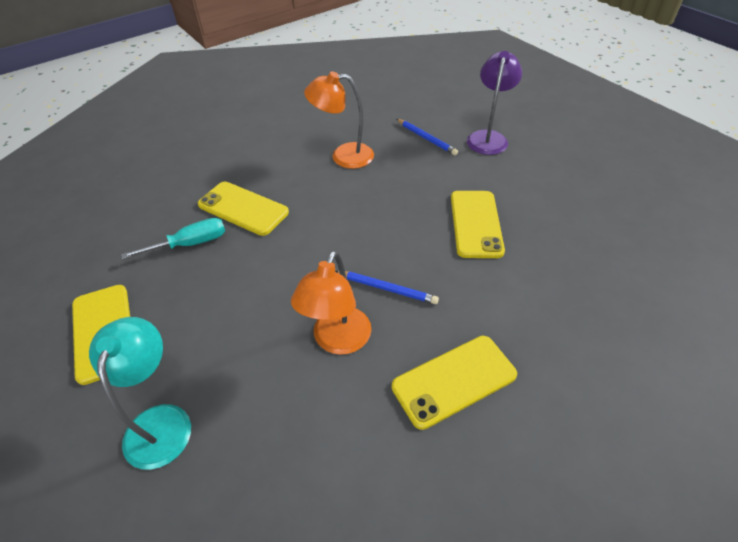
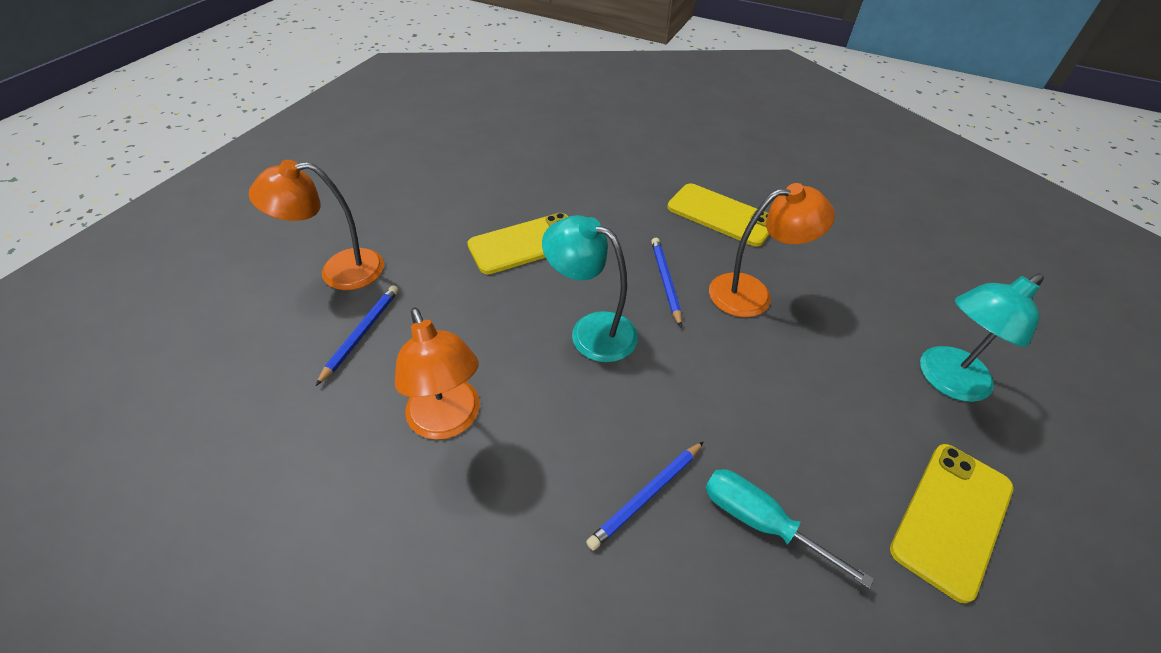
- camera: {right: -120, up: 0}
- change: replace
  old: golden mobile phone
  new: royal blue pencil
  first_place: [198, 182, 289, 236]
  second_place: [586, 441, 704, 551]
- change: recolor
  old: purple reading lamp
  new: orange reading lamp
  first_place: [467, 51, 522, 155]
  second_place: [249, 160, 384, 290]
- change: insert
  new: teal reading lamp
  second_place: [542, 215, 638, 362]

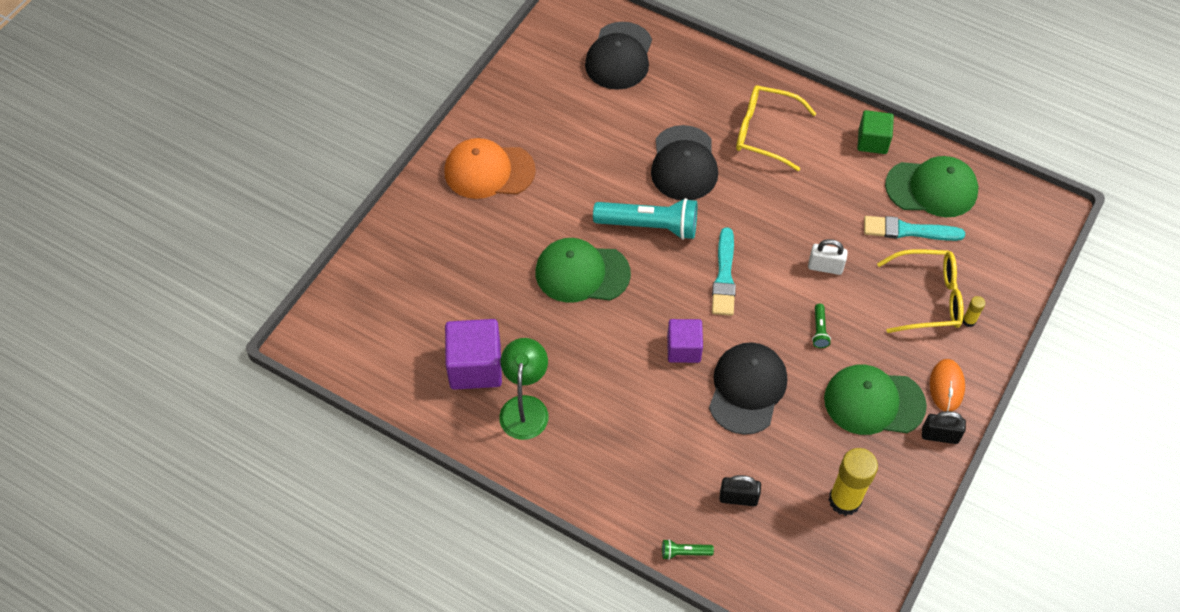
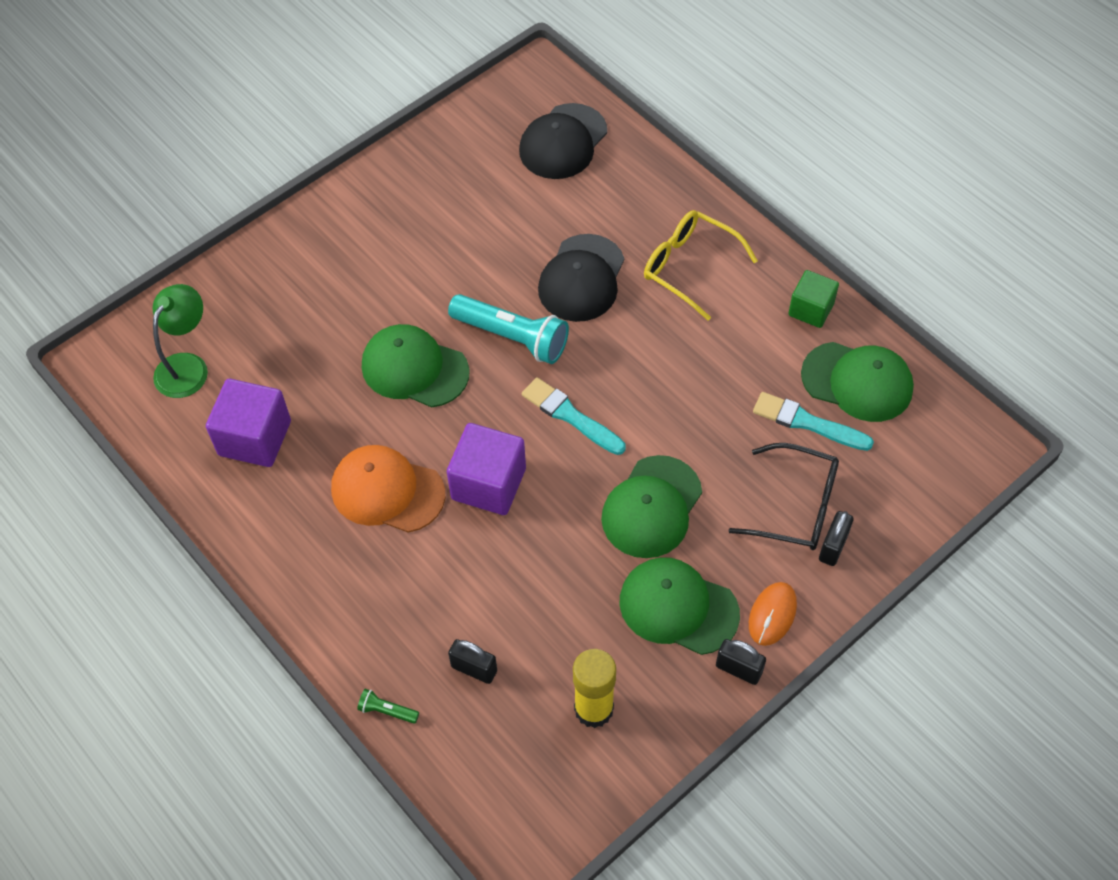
- camera: {right: 20, up: 0}
- change: move
  old: orange cap
  first_place: [444, 138, 536, 199]
  second_place: [331, 445, 445, 533]
- change: move
  old: emerald reading lamp
  first_place: [499, 338, 549, 440]
  second_place: [153, 284, 208, 398]
- change: resize
  old: purple block
  first_place: [667, 319, 703, 363]
  second_place: [447, 423, 526, 515]
  factor: 1.56
- change: delete
  old: black cap
  first_place: [709, 342, 787, 435]
- change: rotate
  old: teal paintbrush
  first_place: [712, 227, 736, 316]
  second_place: [522, 377, 626, 455]
  degrees: 105
- change: delete
  old: white lock
  first_place: [808, 239, 848, 275]
- change: replace
  old: emerald pocket torch
  new: emerald cap
  first_place: [812, 304, 831, 348]
  second_place: [601, 455, 702, 558]
- change: recolor
  old: golden spectacles
  new: black spectacles
  first_place: [877, 249, 964, 333]
  second_place: [728, 443, 839, 550]
- change: replace
  old: golden stick of glue
  new: black lock
  first_place: [963, 296, 985, 327]
  second_place: [819, 511, 854, 566]

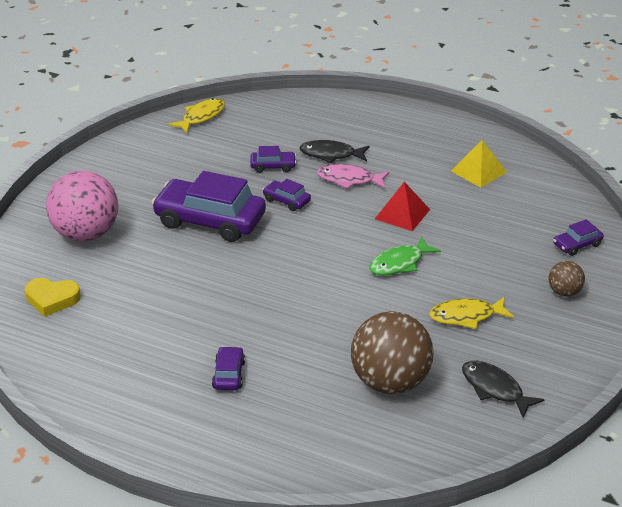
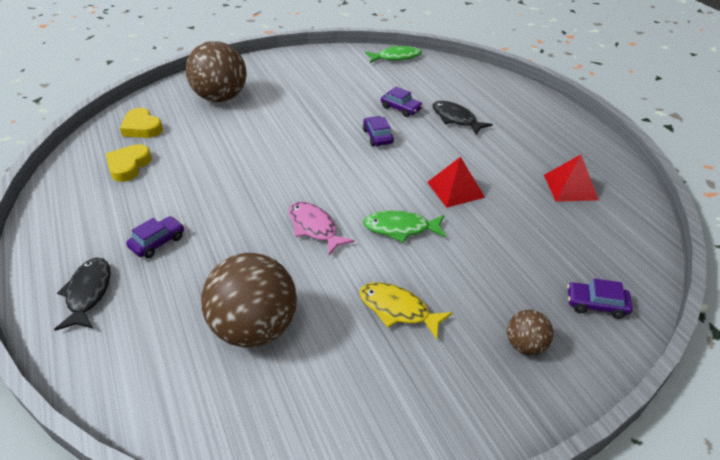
- camera: {right: 40, up: 5}
- change: recolor
  old: pink ball
  new: russet ball
  first_place: [46, 171, 118, 242]
  second_place: [186, 41, 246, 102]
- change: delete
  old: purple car
  first_place: [152, 171, 266, 242]
- change: recolor
  old: golden fish
  new: emerald fish
  first_place: [168, 98, 225, 134]
  second_place: [365, 46, 422, 63]
- change: move
  old: pink fish
  first_place: [317, 164, 389, 189]
  second_place: [289, 202, 355, 255]
- change: recolor
  old: golden solid pyramid
  new: scarlet solid pyramid
  first_place: [451, 140, 507, 188]
  second_place: [544, 154, 599, 202]
- change: move
  old: black fish
  first_place: [462, 361, 545, 418]
  second_place: [54, 258, 111, 331]
- change: insert
  new: golden love heart
  second_place: [106, 144, 152, 182]

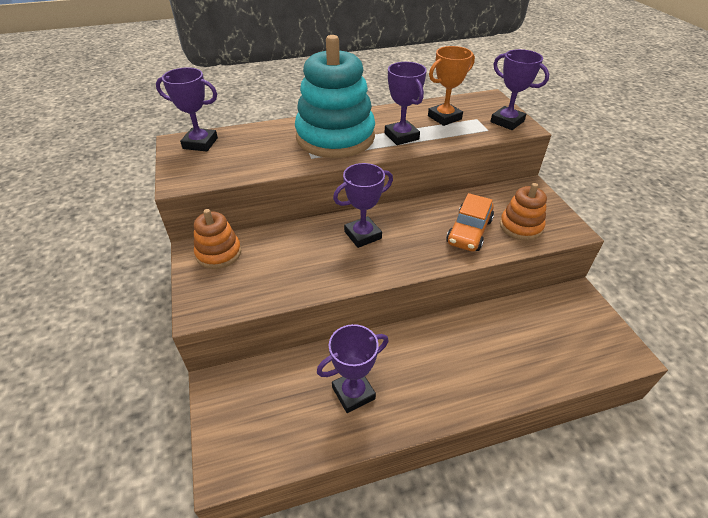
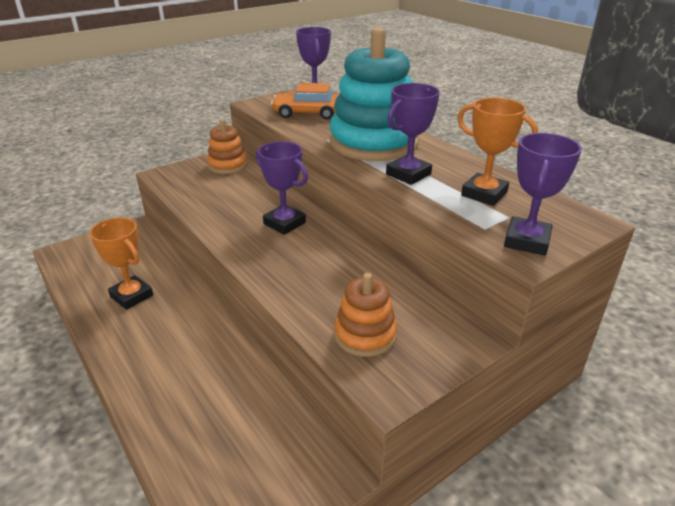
- camera: {right: 70, up: -10}
- change: recolor
  old: purple prize cup
  new: orange prize cup
  first_place: [317, 324, 389, 413]
  second_place: [89, 217, 153, 310]
- change: move
  old: orange car
  first_place: [446, 193, 494, 252]
  second_place: [271, 83, 339, 119]

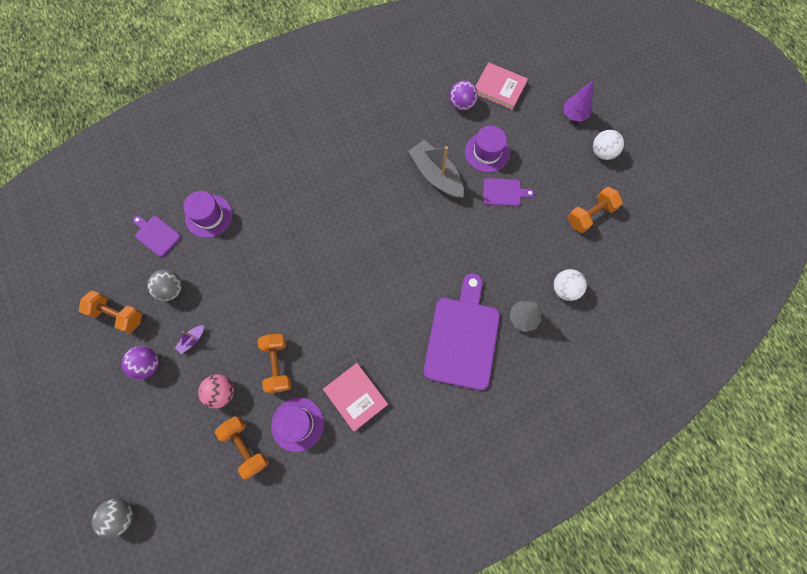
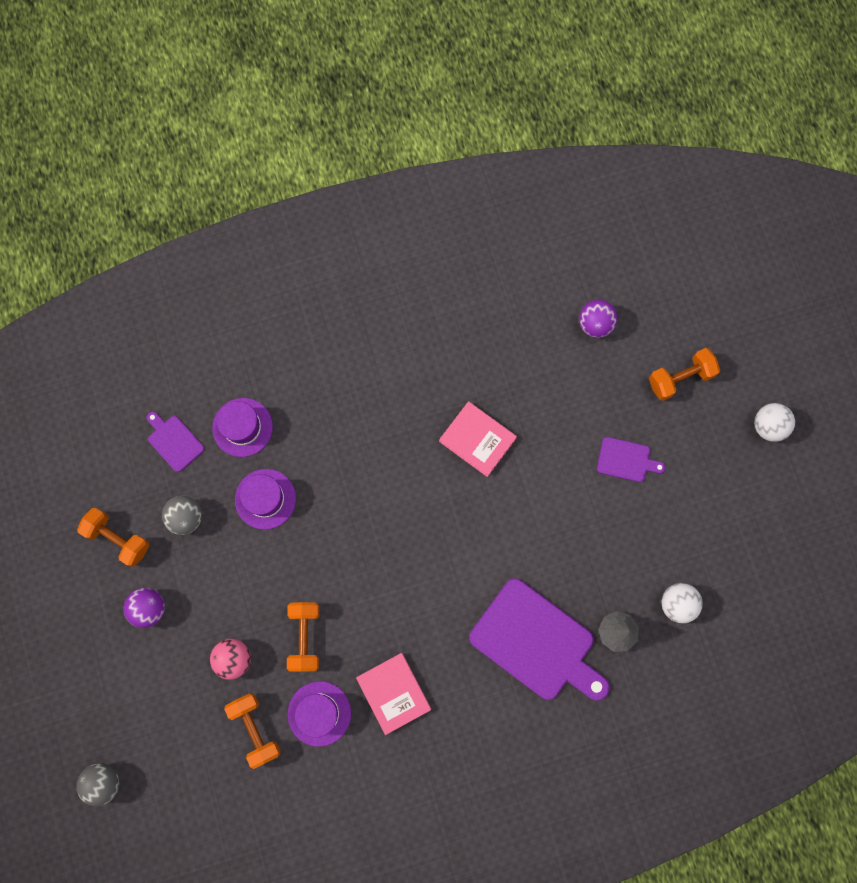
- camera: {right: 10, up: 5}
- change: delete
  old: purple toy boat
  first_place: [175, 325, 204, 354]
- change: delete
  old: ash-grey toy boat
  first_place: [408, 140, 464, 198]
- change: rotate
  old: purple chopping board
  first_place: [423, 273, 500, 390]
  second_place: [469, 578, 610, 701]
  degrees: 105
- change: move
  old: purple hat
  first_place: [465, 126, 510, 173]
  second_place: [235, 469, 296, 530]
- change: move
  old: pink book
  first_place: [476, 62, 528, 110]
  second_place: [439, 401, 517, 477]
- change: delete
  old: purple toy tree
  first_place: [564, 81, 593, 122]
- change: move
  old: orange free weight
  first_place: [568, 187, 623, 233]
  second_place: [649, 348, 720, 401]

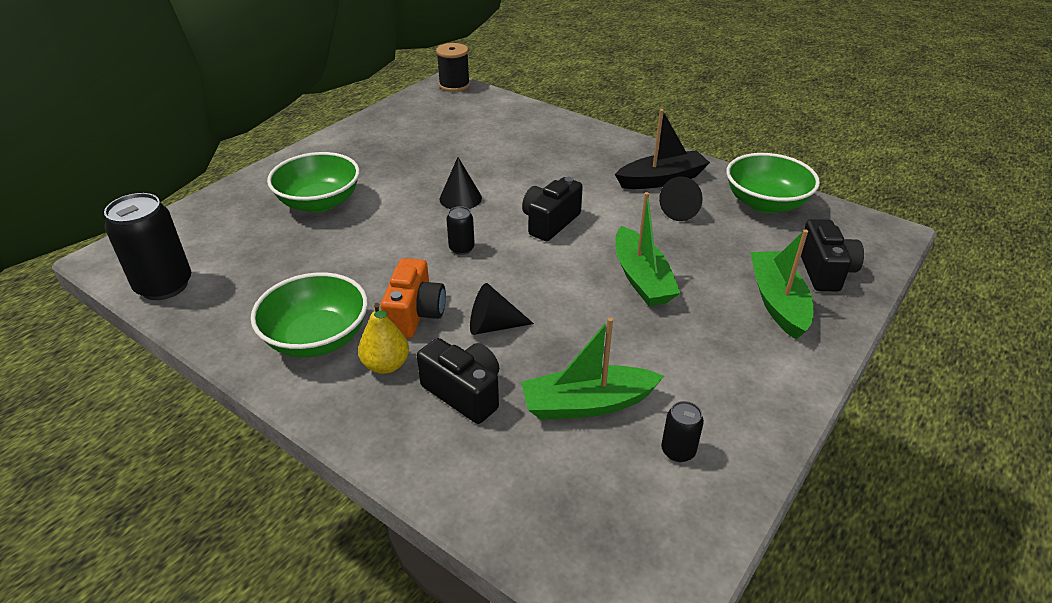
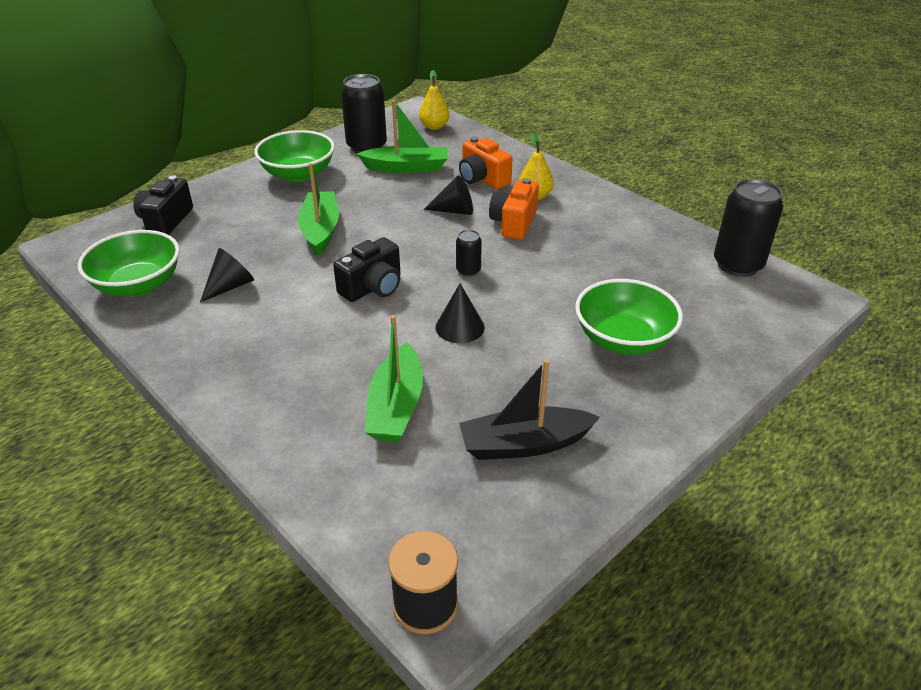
- camera: {right: -170, up: 0}
- change: move
  old: emerald deep dish
  first_place: [251, 272, 368, 358]
  second_place: [255, 130, 335, 182]
- change: recolor
  old: black compact camera
  new: orange compact camera
  first_place: [417, 338, 499, 424]
  second_place: [459, 137, 513, 189]
- change: move
  old: black toy boat
  first_place: [615, 109, 710, 189]
  second_place: [459, 359, 600, 460]
- change: resize
  old: black soda can
  first_place: [661, 401, 704, 462]
  second_place: [341, 74, 387, 153]
  factor: 2.05
- change: move
  old: emerald toy boat
  first_place: [750, 230, 813, 339]
  second_place: [365, 315, 423, 442]
- change: insert
  new: golden pear fruit
  second_place: [419, 70, 449, 130]

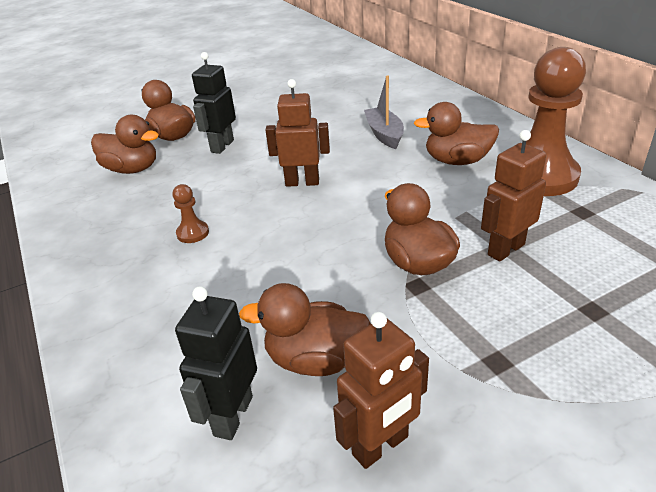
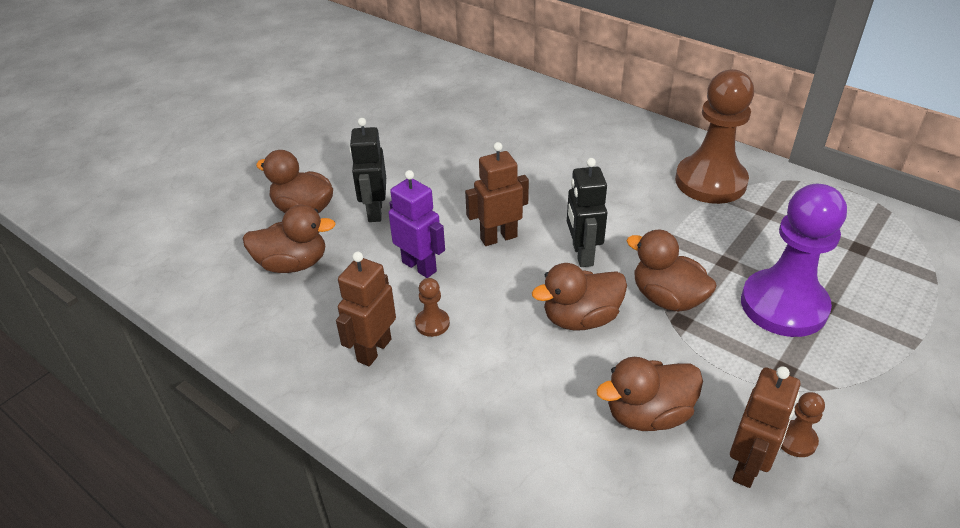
- camera: {right: -25, up: 5}
- change: move
  old: black toy robot
  first_place: [175, 286, 257, 440]
  second_place: [567, 158, 607, 267]
- change: delete
  old: ash-grey toy boat
  first_place: [364, 75, 404, 149]
- change: move
  old: russet rubber duck
  first_place: [414, 102, 499, 165]
  second_place: [532, 263, 627, 331]
- change: move
  old: russet toy robot
  first_place: [481, 130, 546, 262]
  second_place: [336, 252, 396, 366]
- change: insert
  new: purple toy robot
  second_place: [389, 170, 445, 278]
- change: insert
  new: purple game pawn
  second_place: [741, 184, 847, 337]
- change: insert
  new: russet game pawn
  second_place: [781, 392, 825, 457]

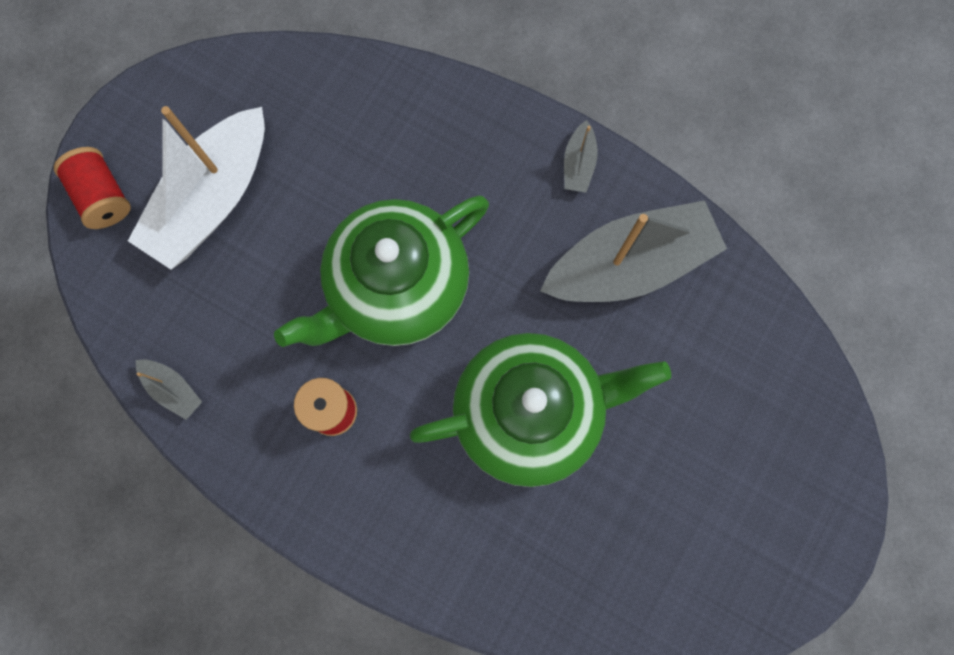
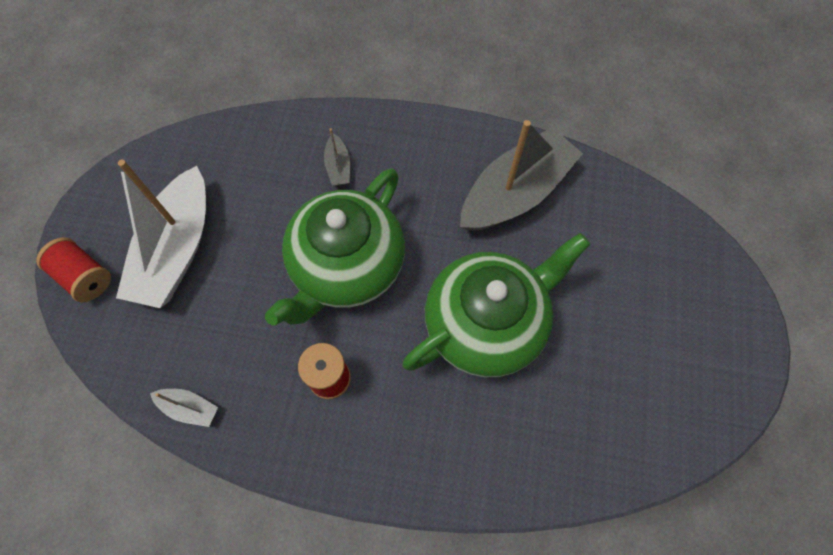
- camera: {right: -20, up: -10}
- change: move
  old: ash-grey toy boat
  first_place: [564, 120, 598, 192]
  second_place: [324, 128, 350, 186]

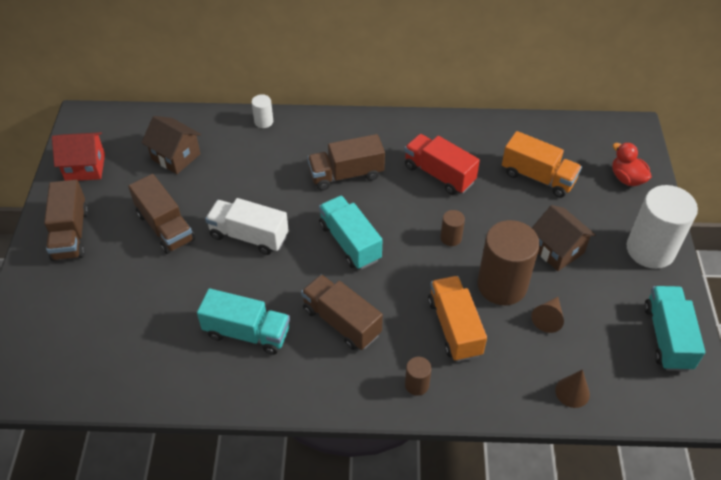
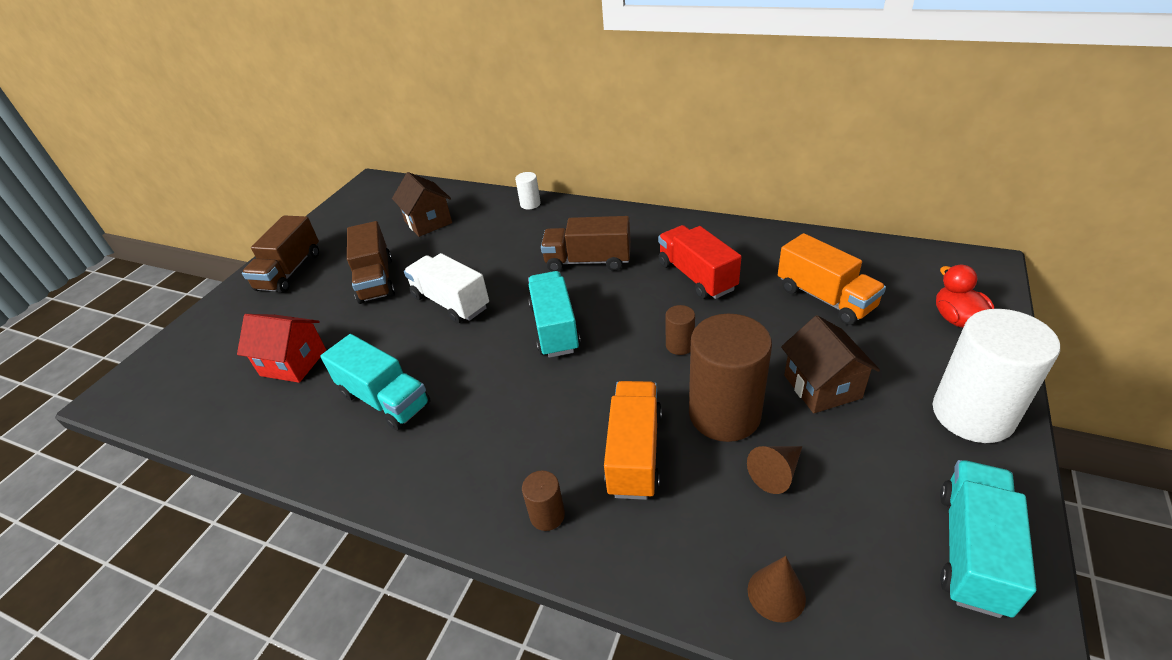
- camera: {right: 25, up: -10}
- change: move
  old: scarlet toy house
  first_place: [52, 132, 105, 181]
  second_place: [237, 314, 326, 383]
- change: delete
  old: russet lorry
  first_place: [301, 274, 383, 350]

